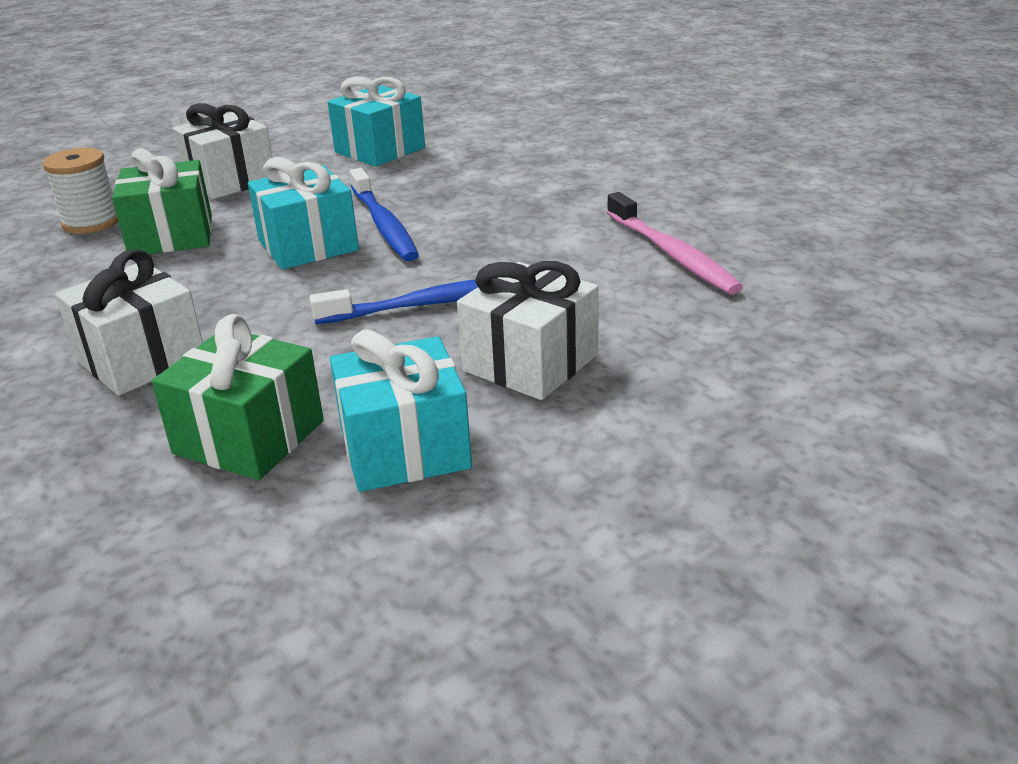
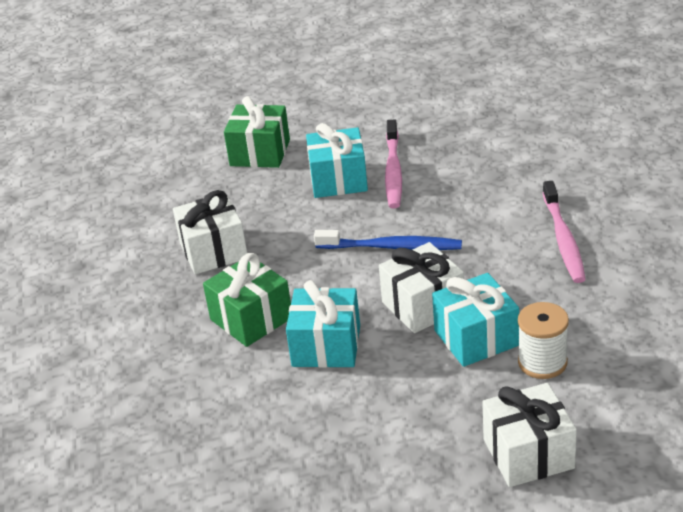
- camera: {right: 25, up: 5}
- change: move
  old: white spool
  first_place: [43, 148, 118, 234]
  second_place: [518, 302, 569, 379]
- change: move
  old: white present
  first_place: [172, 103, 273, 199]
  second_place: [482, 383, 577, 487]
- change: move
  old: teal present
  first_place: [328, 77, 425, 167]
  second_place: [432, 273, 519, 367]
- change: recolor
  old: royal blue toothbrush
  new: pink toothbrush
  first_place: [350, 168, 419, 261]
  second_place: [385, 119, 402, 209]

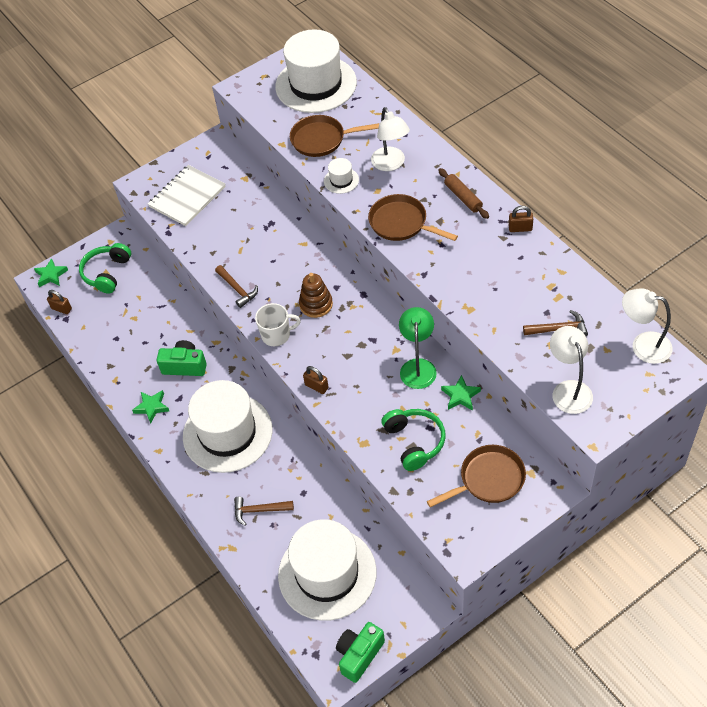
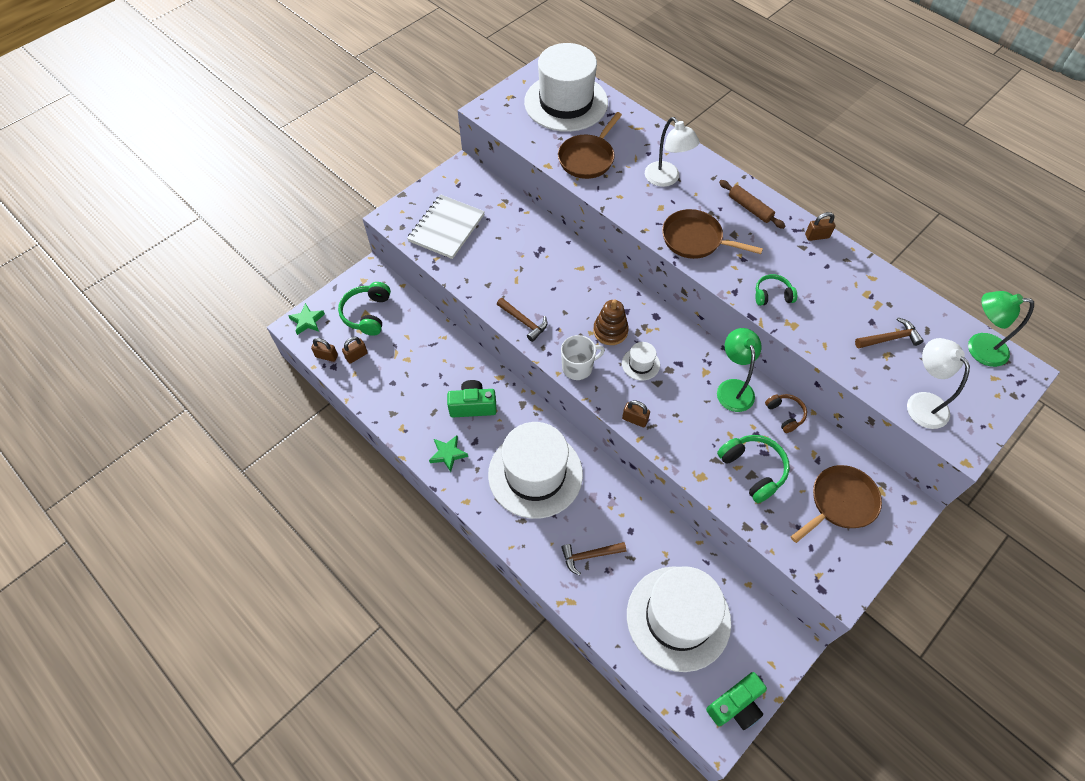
- camera: {right: -15, up: 5}
- change: rotate
  old: russet pan
  first_place: [290, 115, 379, 157]
  second_place: [558, 112, 622, 179]
  degrees: -45
- change: move
  old: white hat
  first_place: [324, 158, 359, 194]
  second_place: [622, 342, 660, 381]
- change: rotate
  old: emerald compact camera
  first_place: [336, 622, 385, 683]
  second_place: [706, 672, 767, 730]
  degrees: -150
- change: replace
  old: emerald five-pointed star
  new: russet headset
  first_place: [441, 375, 481, 411]
  second_place: [765, 394, 807, 433]
- change: recolor
  old: white reading lamp
  new: emerald reading lamp
  first_place: [622, 288, 673, 364]
  second_place: [968, 291, 1034, 367]
- change: insert
  new: russet lock
  second_place: [342, 337, 368, 364]
- change: insert
  new: emerald headset
  second_place: [755, 274, 797, 306]

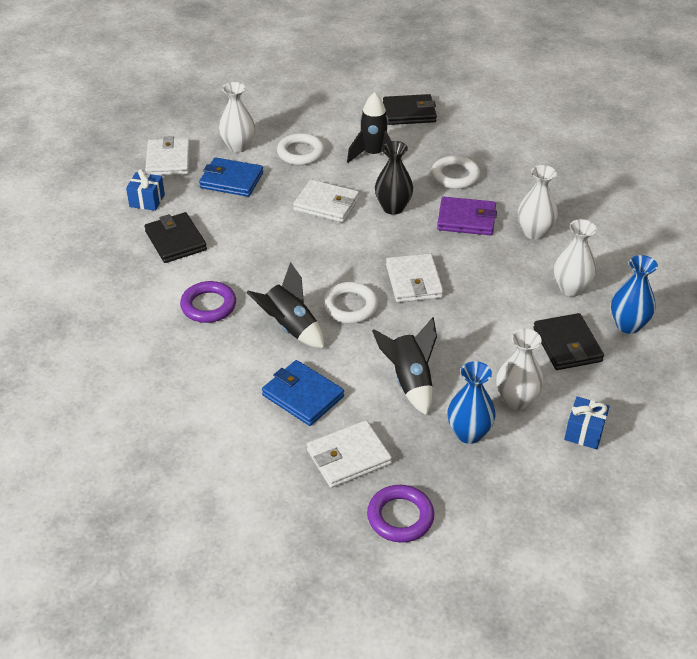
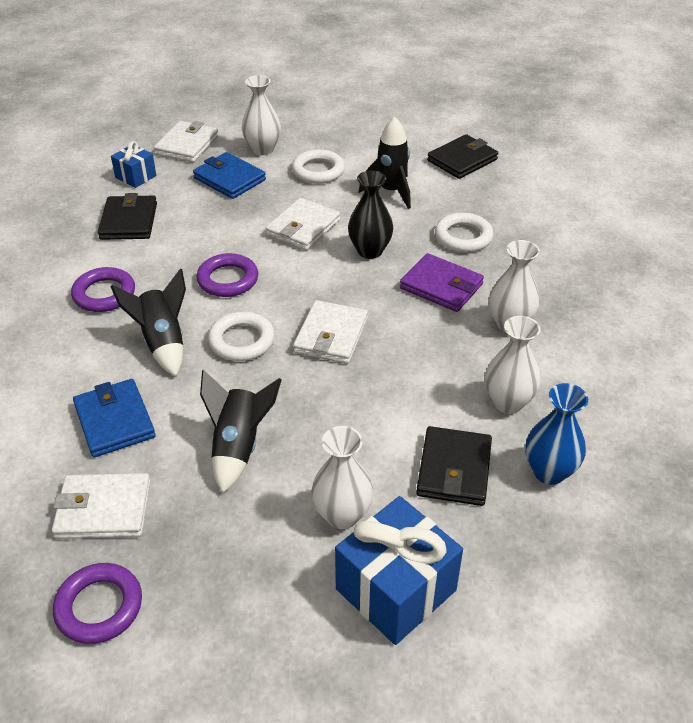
- camera: {right: 25, up: 0}
- change: rotate
  old: white wallet
  first_place: [293, 180, 359, 223]
  second_place: [265, 198, 340, 251]
  degrees: 75
- change: rotate
  old: black wallet
  first_place: [383, 94, 437, 125]
  second_place: [427, 134, 498, 179]
  degrees: -60
- change: delete
  old: royal blue vase
  first_place: [447, 361, 496, 444]
- change: resize
  old: royal blue present
  first_place: [564, 397, 610, 449]
  second_place: [335, 496, 463, 645]
  factor: 1.85
- change: insert
  new: purple ring
  second_place: [196, 253, 258, 297]

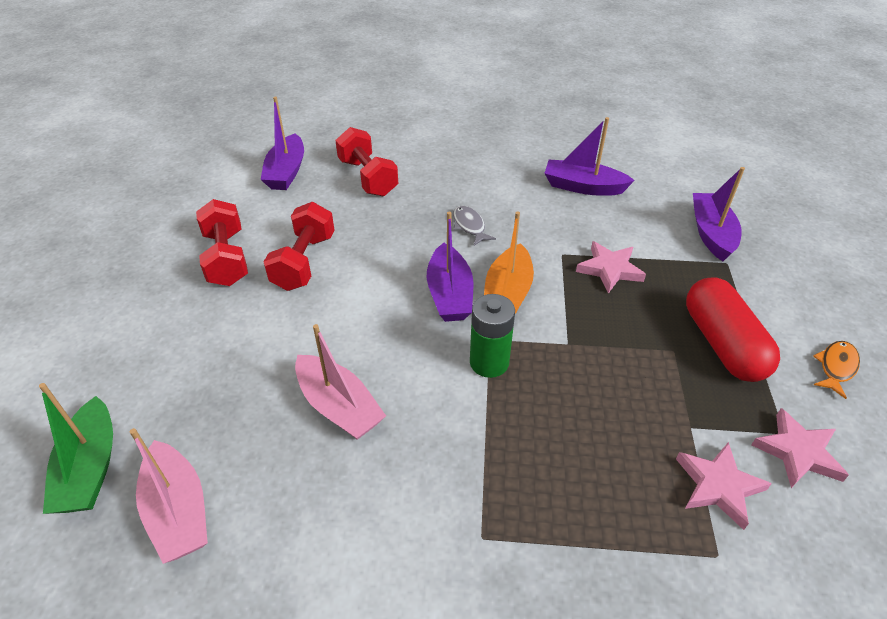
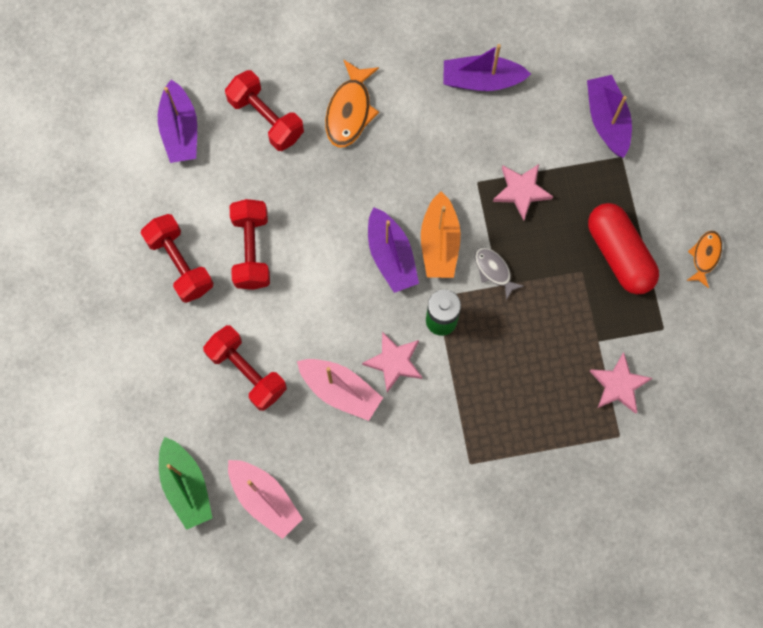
- camera: {right: -15, up: 30}
- change: move
  old: ash-grey fish
  first_place: [453, 206, 496, 246]
  second_place: [475, 247, 524, 300]
- change: move
  old: pink five-pointed star
  first_place: [751, 408, 849, 488]
  second_place: [362, 331, 422, 393]
- change: insert
  new: scarlet free weight
  second_place: [203, 325, 287, 411]
- change: insert
  new: orange fish
  second_place: [325, 59, 379, 147]

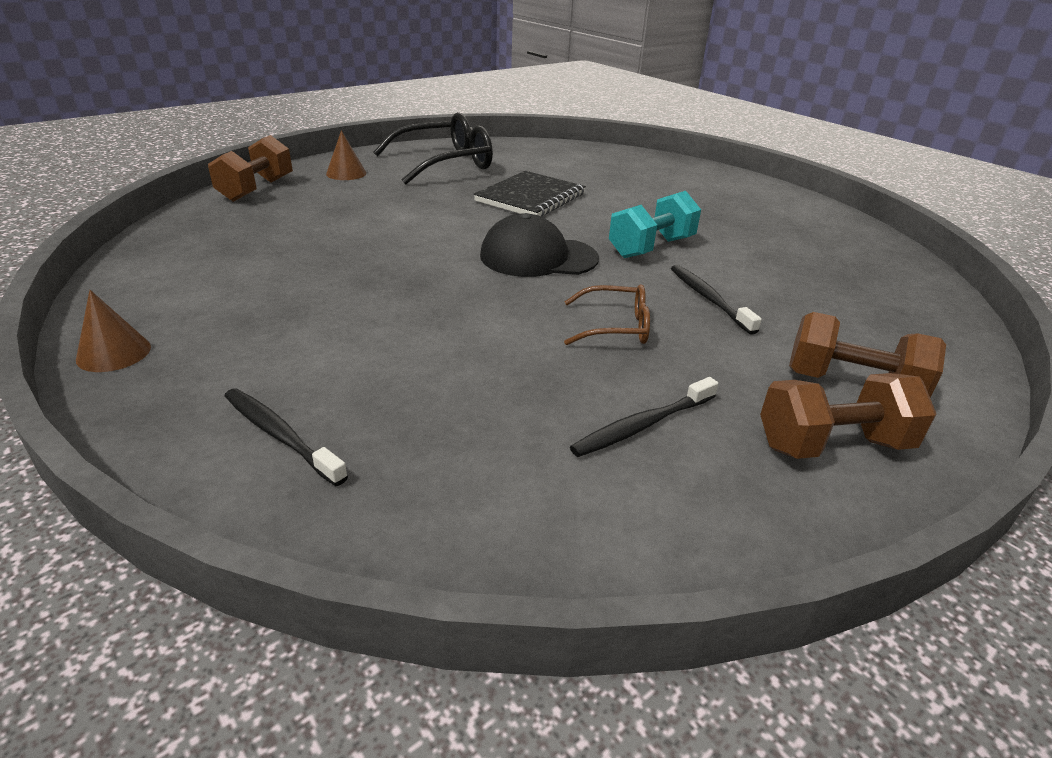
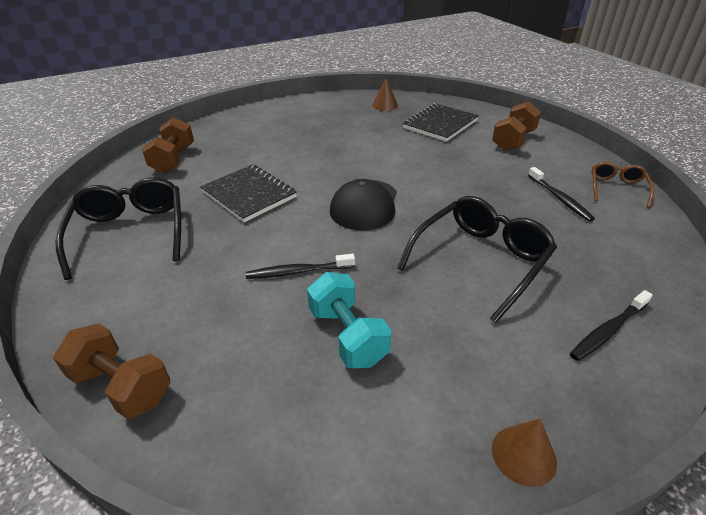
- camera: {right: -75, up: 5}
- change: move
  old: russet solid cone
  first_place: [326, 130, 366, 180]
  second_place: [372, 78, 398, 111]
- change: move
  old: russet spectacles
  first_place: [564, 285, 650, 345]
  second_place: [592, 162, 654, 208]
- change: move
  old: teal free weight
  first_place: [609, 191, 701, 258]
  second_place: [307, 272, 391, 368]
- change: move
  old: black toothbrush
  first_place: [671, 265, 762, 335]
  second_place: [246, 254, 355, 279]
- change: move
  old: russet free weight
  first_place: [760, 373, 936, 459]
  second_place: [142, 117, 194, 173]
- change: insert
  new: black spectacles
  second_place: [397, 196, 557, 323]
- change: insert
  new: black exercise book
  second_place: [403, 103, 479, 142]

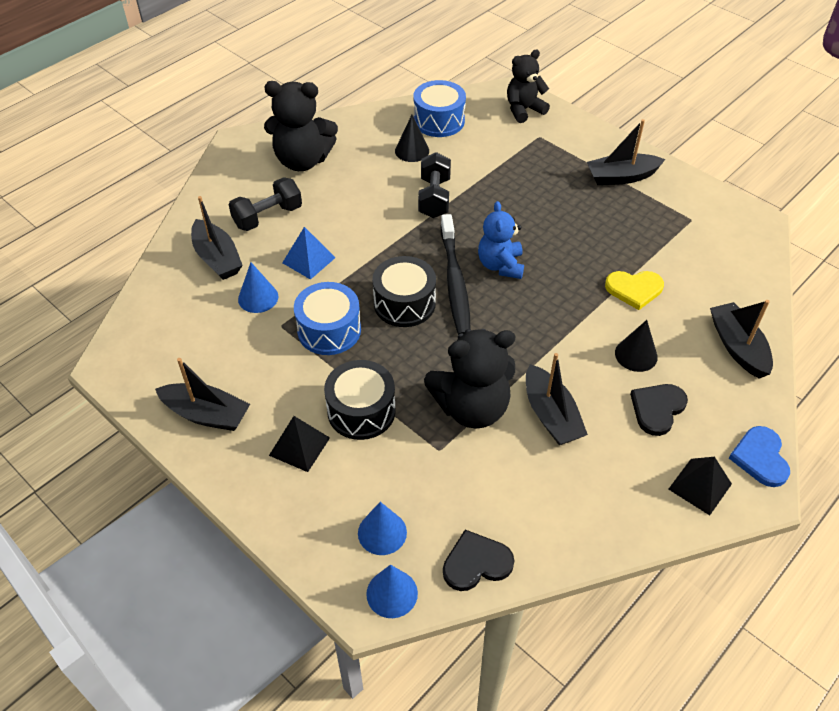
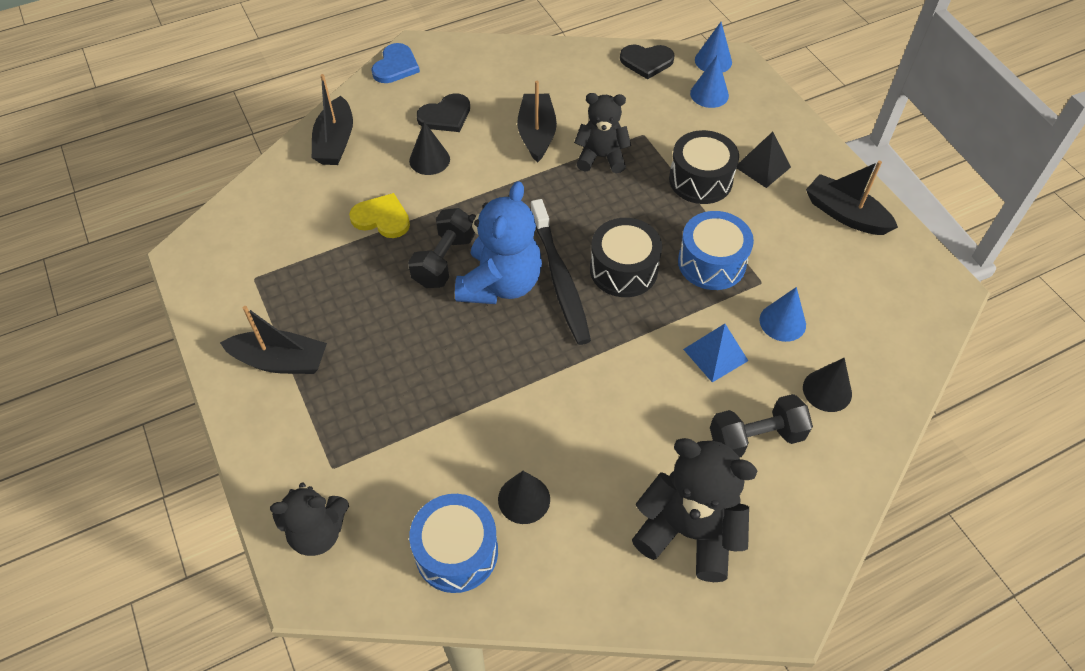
- camera: {right: -160, up: 5}
- change: replace
  old: black toy boat
  new: black solid cone
  first_place: [191, 196, 243, 280]
  second_place: [803, 358, 852, 412]
- change: move
  old: black free weight
  first_place: [418, 152, 451, 218]
  second_place: [408, 208, 475, 288]
- change: resize
  old: black teddy
  first_place: [424, 329, 516, 429]
  second_place: [574, 93, 631, 173]
  factor: 0.66
- change: rotate
  old: black toothbrush
  first_place: [441, 214, 470, 335]
  second_place: [531, 199, 591, 345]
  degrees: 150
- change: resize
  old: royal blue teddy
  first_place: [478, 201, 524, 279]
  second_place: [455, 181, 542, 304]
  factor: 1.51
- change: delete
  old: black solid pyramid
  first_place: [668, 457, 732, 515]

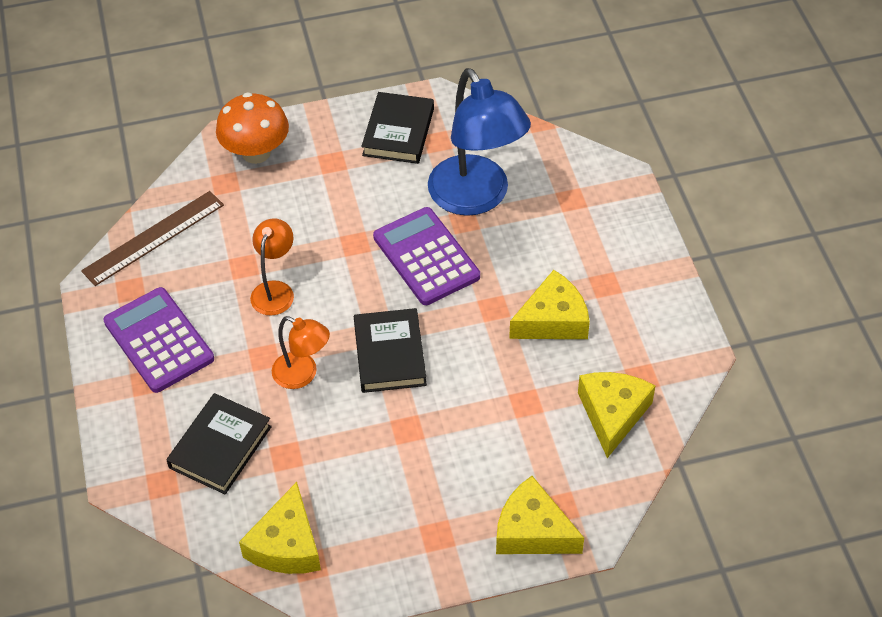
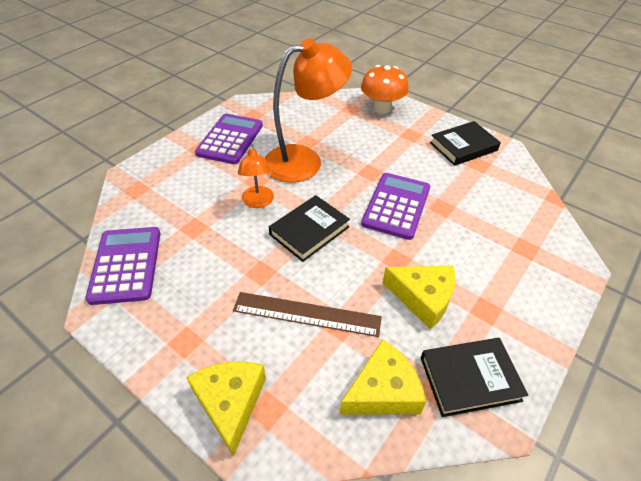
- camera: {right: 50, up: -5}
- change: move
  old: russet measuring stick
  first_place: [81, 191, 224, 286]
  second_place: [233, 292, 382, 337]
- change: move
  old: black book
  first_place: [166, 393, 272, 494]
  second_place: [421, 338, 528, 417]
- change: replace
  old: golden cheese wedge
  new: purple pocket calculator
  first_place: [239, 482, 321, 574]
  second_place: [85, 227, 160, 305]
- change: resize
  old: orange reading lamp
  first_place: [250, 218, 294, 316]
  second_place: [265, 38, 352, 183]
  factor: 1.94
- change: delete
  old: royal blue reading lamp
  first_place: [428, 68, 531, 216]

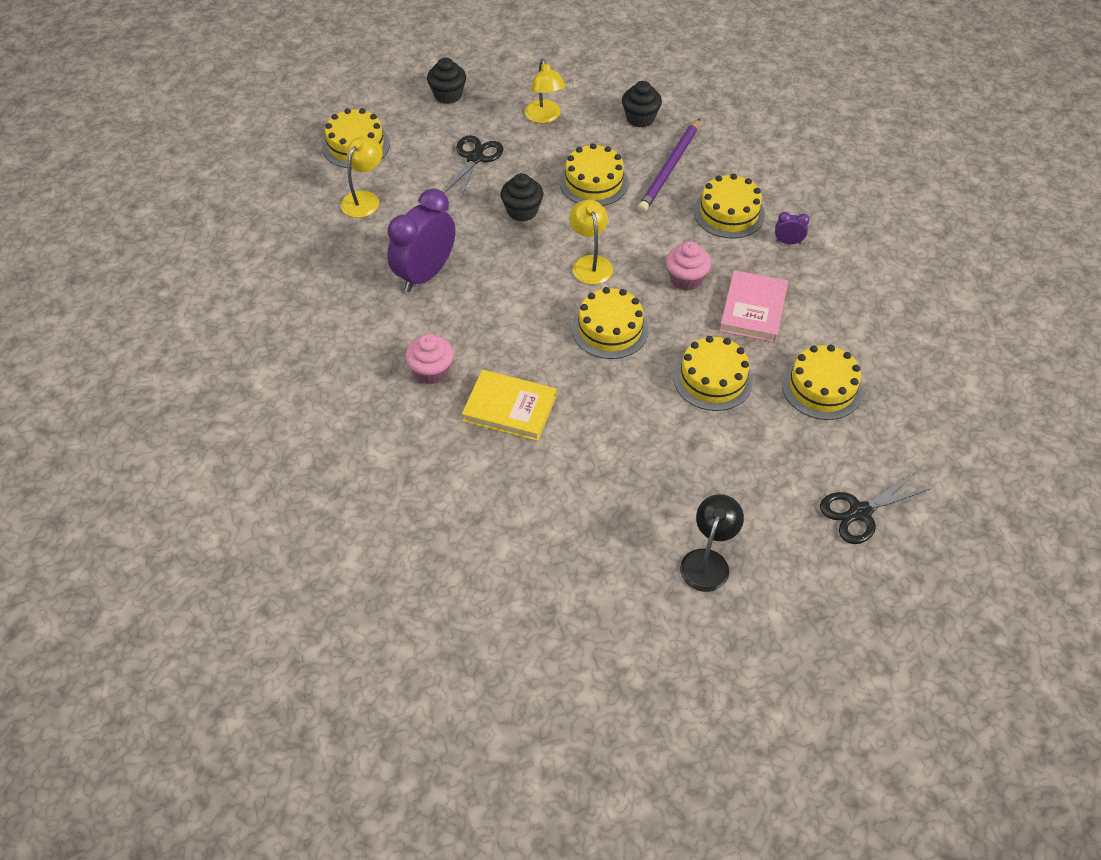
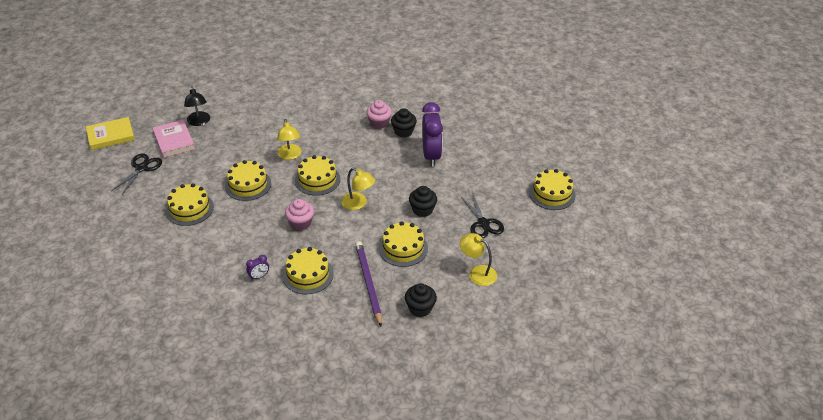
- camera: {right: 140, up: -10}
- change: move
  old: golden reading lamp
  first_place: [341, 137, 383, 218]
  second_place: [277, 119, 301, 160]
- change: move
  old: black fairy cake
  first_place: [427, 58, 466, 104]
  second_place: [391, 108, 417, 138]
- change: move
  old: golden book
  first_place: [462, 370, 557, 441]
  second_place: [86, 117, 135, 150]
- change: move
  old: pink book
  first_place: [720, 270, 788, 342]
  second_place: [152, 120, 195, 158]

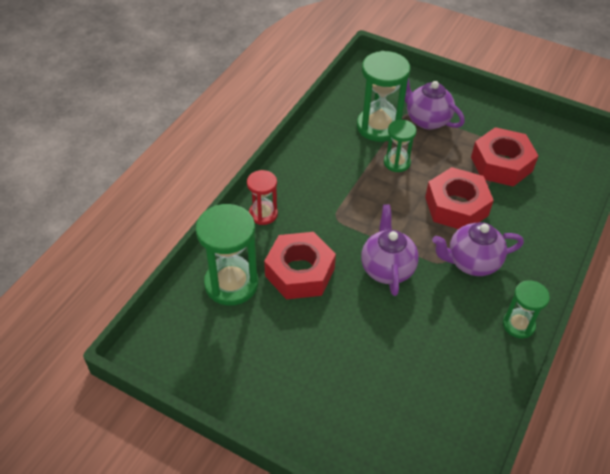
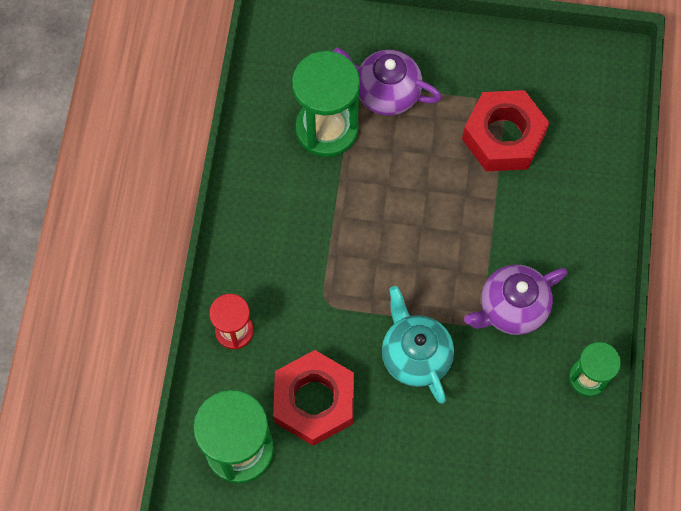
- camera: {right: -20, up: 20}
- change: recolor
  old: purple teapot
  new: teal teapot
  first_place: [361, 204, 419, 296]
  second_place: [382, 286, 454, 404]
- change: delete
  old: emerald sand timer
  first_place: [384, 120, 416, 172]
- change: delete
  old: scarlet hex nut
  first_place: [425, 167, 494, 229]

